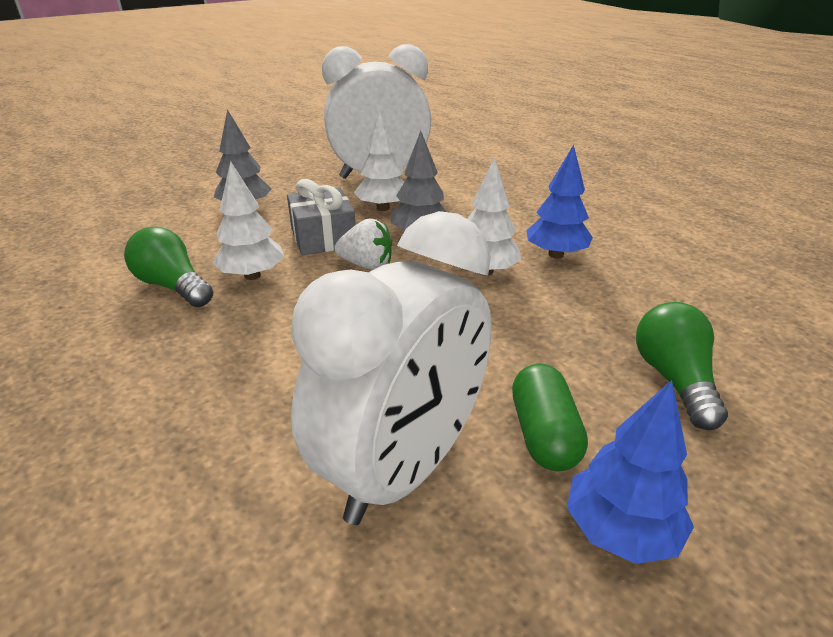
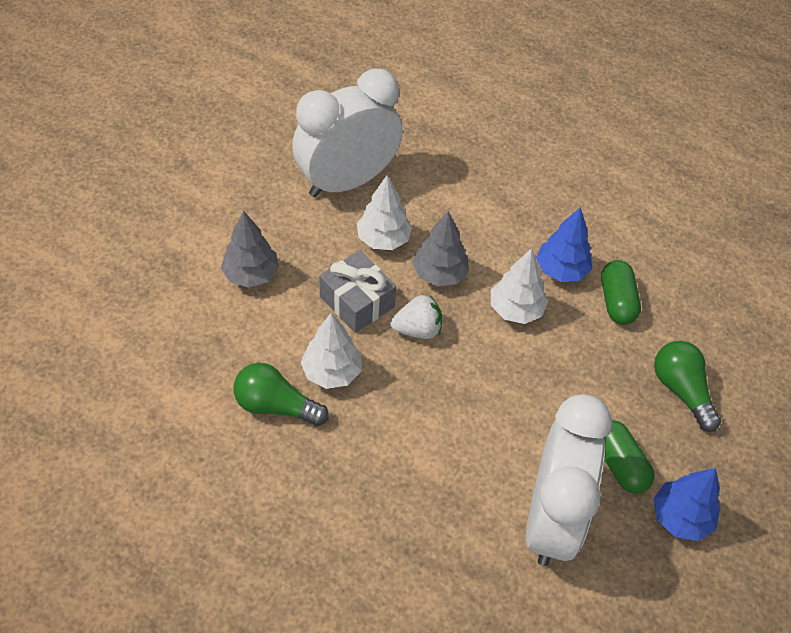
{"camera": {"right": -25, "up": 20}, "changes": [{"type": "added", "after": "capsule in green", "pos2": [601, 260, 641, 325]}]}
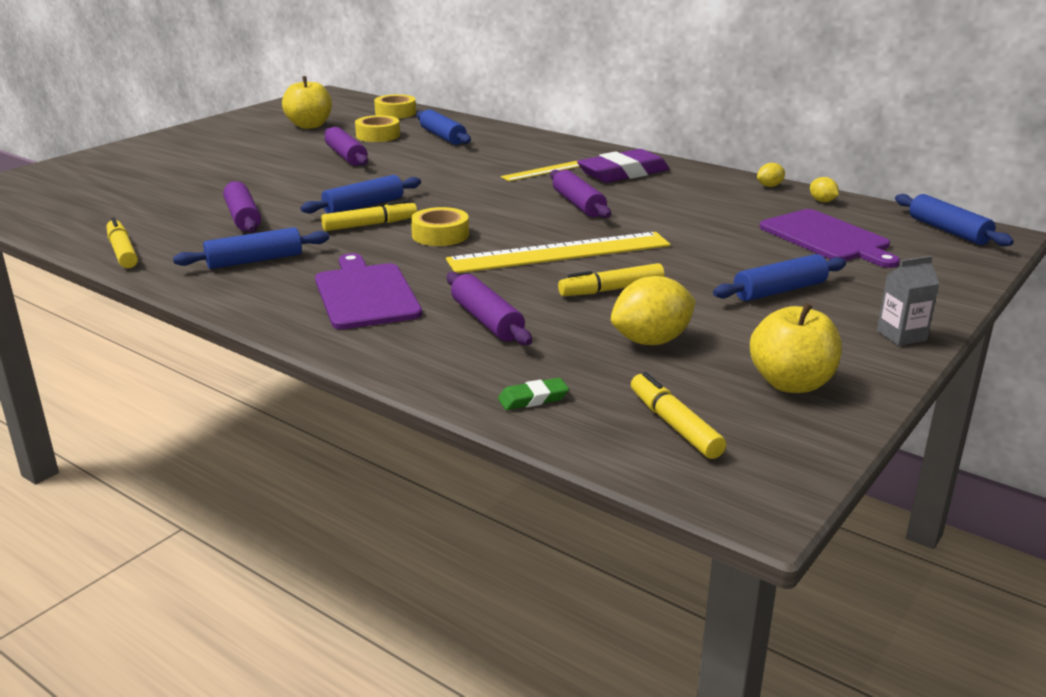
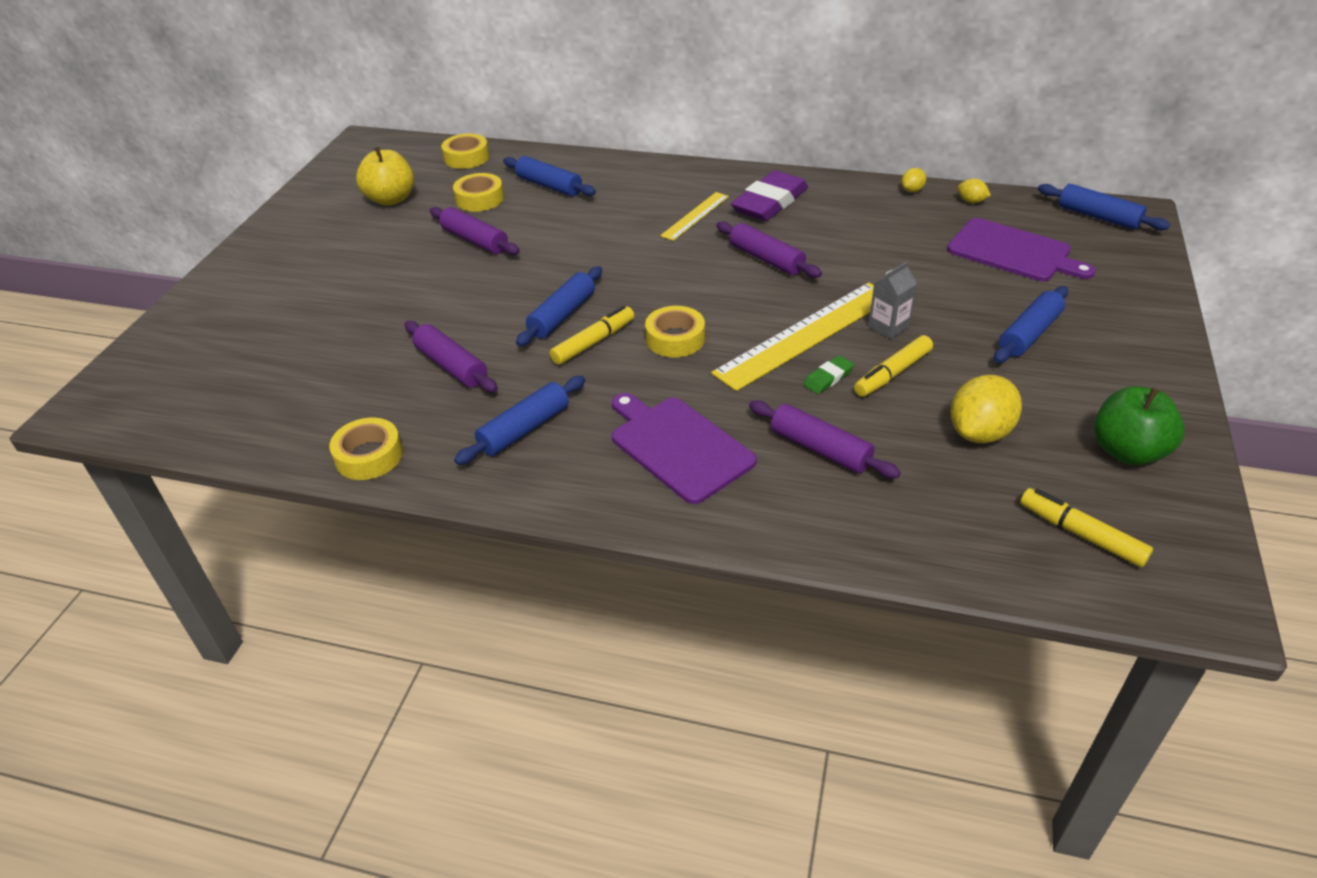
{"camera": {"right": -20, "up": 15}, "changes": [{"type": "moved", "before": "eraser in green", "pos1": [498, 378, 569, 410], "pos2": [803, 355, 854, 394]}, {"type": "moved", "before": "carton in grey", "pos1": [877, 256, 939, 346], "pos2": [868, 261, 917, 339]}, {"type": "replaced", "before": "marker in yellow", "after": "tape in yellow", "pos1": [107, 217, 138, 268], "pos2": [329, 418, 403, 480]}, {"type": "recoloured", "before": "apple in yellow", "after": "apple in green", "pos1": [750, 303, 842, 393], "pos2": [1094, 386, 1184, 465]}]}
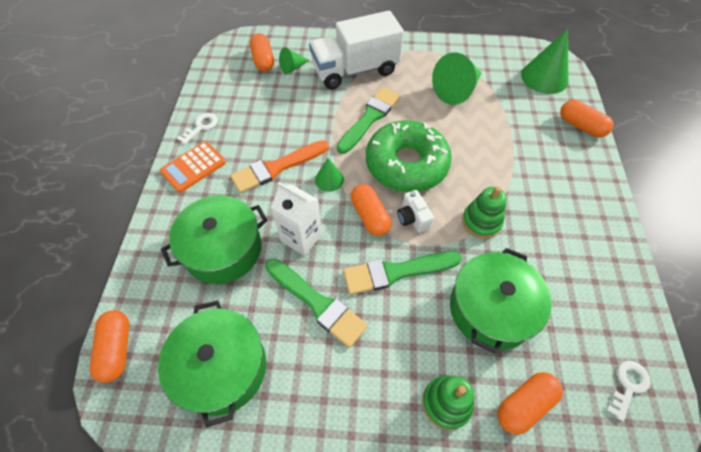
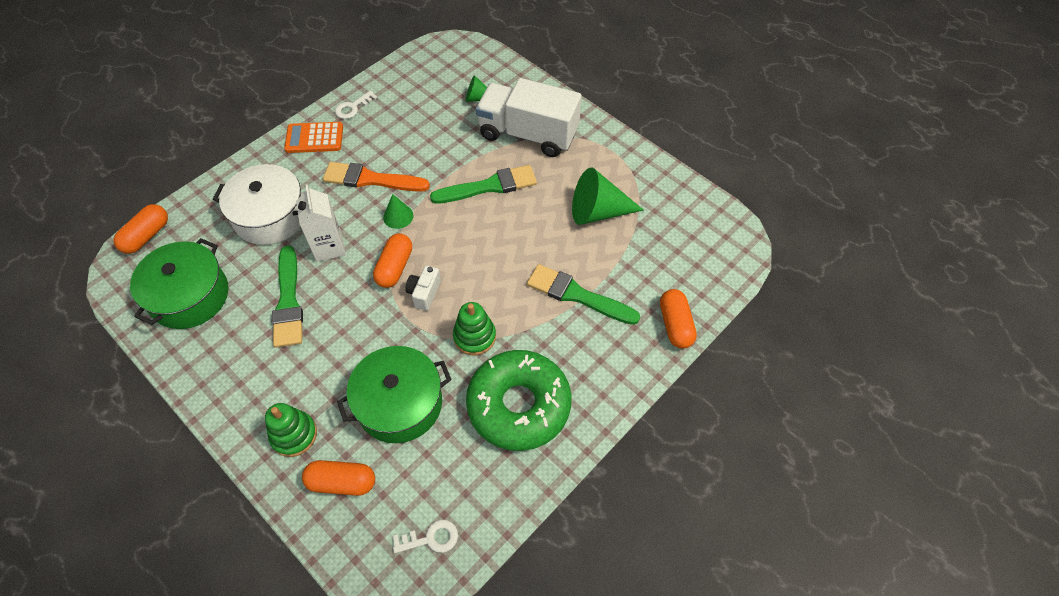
{"camera": {"right": 40, "up": 0}, "changes": [{"type": "removed", "before": "capsule in orange", "pos1": [250, 33, 274, 72]}, {"type": "removed", "before": "cone in green", "pos1": [521, 29, 568, 94]}, {"type": "moved", "before": "brush in green", "pos1": [343, 251, 462, 295], "pos2": [527, 264, 640, 325]}, {"type": "moved", "before": "donut in green", "pos1": [366, 120, 452, 192], "pos2": [466, 350, 571, 451]}, {"type": "recoloured", "before": "pot in green", "after": "pot in white", "pos1": [161, 195, 268, 284], "pos2": [213, 164, 302, 245]}, {"type": "turned", "before": "key in white", "pos1": [177, 113, 218, 144], "pos2": [335, 91, 378, 119], "turn": 150}]}
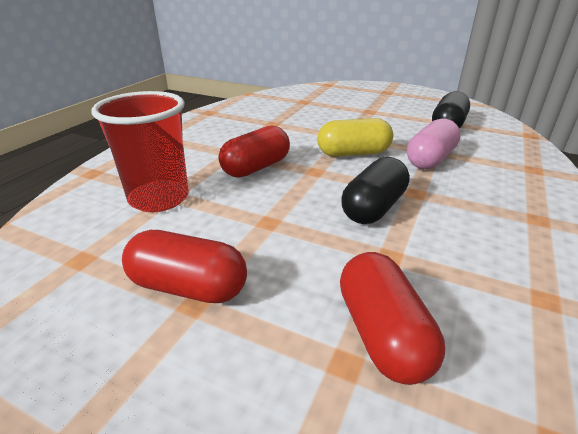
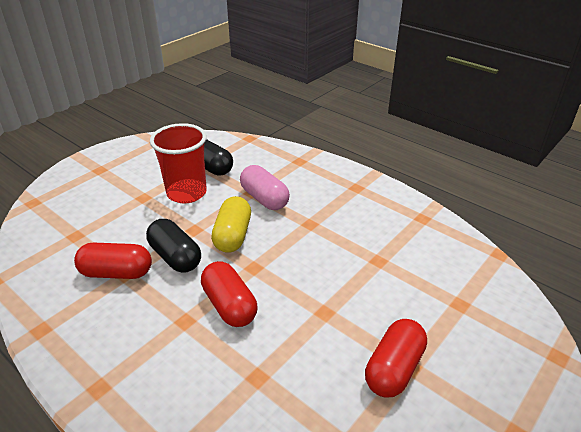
{"camera": {"right": -75, "up": 5}, "changes": [{"type": "moved", "before": "cup in red", "pos1": [92, 91, 189, 212], "pos2": [150, 123, 207, 204]}, {"type": "moved", "before": "capsule in red", "pos1": [340, 252, 445, 385], "pos2": [74, 243, 152, 279]}, {"type": "moved", "before": "capsule in black", "pos1": [341, 157, 410, 224], "pos2": [146, 219, 201, 273]}]}
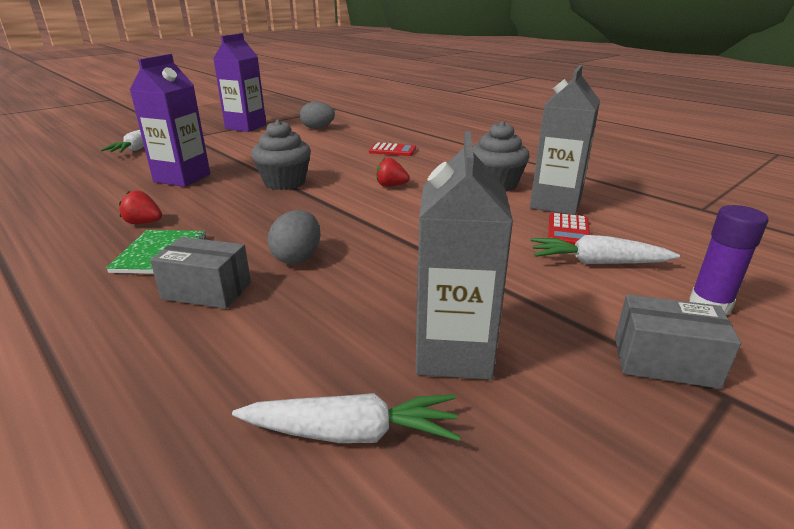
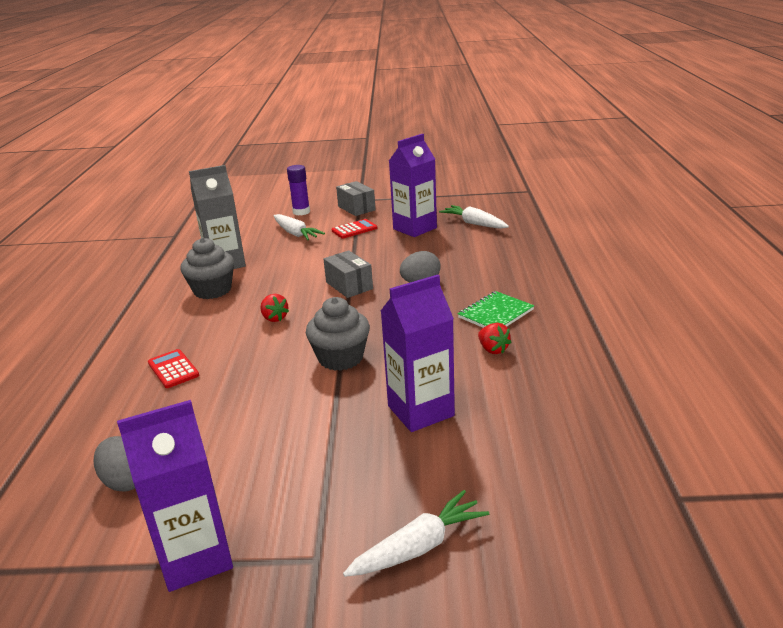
{"camera": {"right": -135, "up": 0}, "changes": [{"type": "moved", "before": "box in grey", "pos1": [150, 237, 251, 309], "pos2": [323, 250, 373, 298]}, {"type": "moved", "before": "calculator in red", "pos1": [548, 213, 590, 245], "pos2": [332, 219, 377, 239]}, {"type": "recoloured", "before": "carton in grey", "after": "carton in purple", "pos1": [415, 131, 513, 380], "pos2": [389, 134, 437, 237]}]}
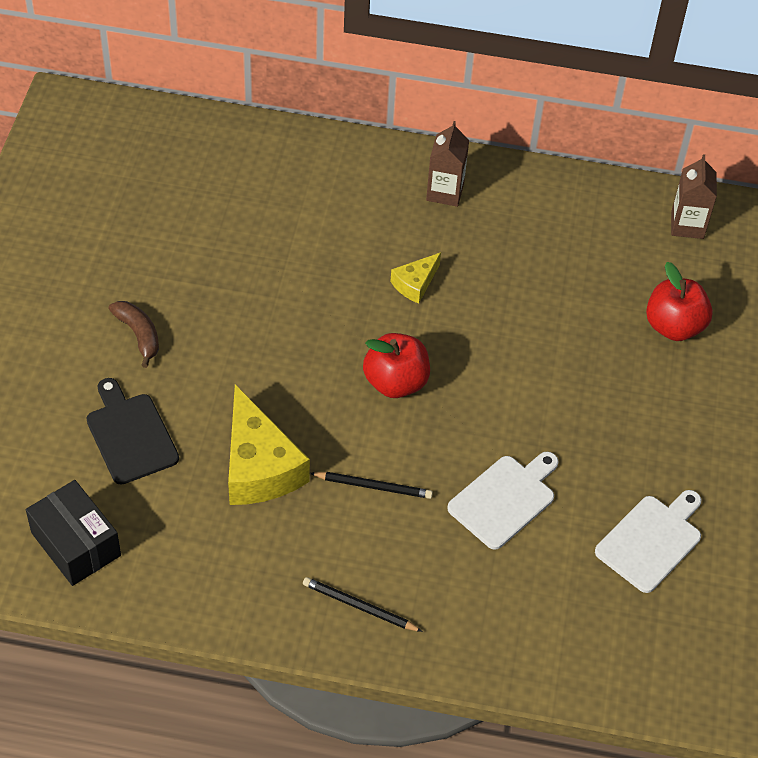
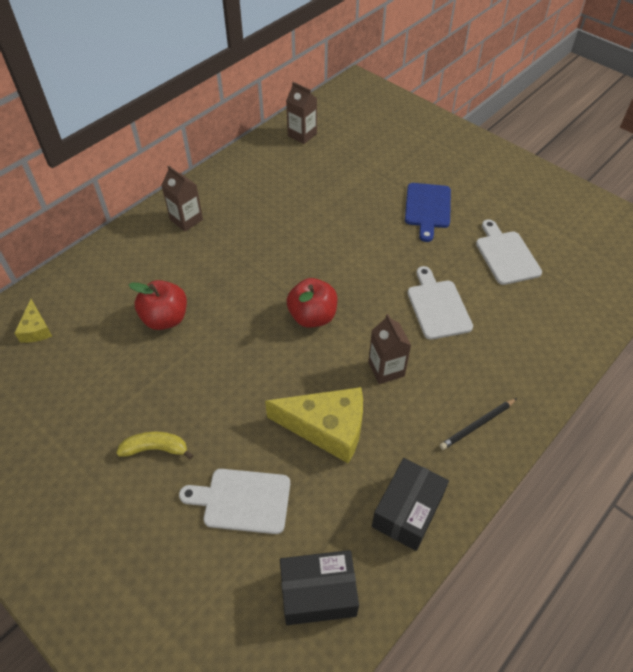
{"camera": {"right": -55, "up": 0}, "changes": [{"type": "added", "after": "box in black", "pos2": [372, 458, 449, 551]}, {"type": "added", "after": "cutting board in blue", "pos2": [405, 183, 451, 242]}, {"type": "moved", "before": "cheese in yellow", "pos1": [390, 252, 441, 304], "pos2": [14, 299, 52, 343]}, {"type": "moved", "before": "apple in red", "pos1": [646, 262, 713, 341], "pos2": [129, 280, 187, 330]}, {"type": "replaced", "before": "pencil in black", "after": "carton in brown", "pos1": [310, 472, 433, 499], "pos2": [368, 314, 411, 384]}, {"type": "recoloured", "before": "cutting board in black", "after": "cutting board in white", "pos1": [86, 378, 179, 485], "pos2": [179, 469, 290, 534]}, {"type": "recoloured", "before": "banana in brown", "after": "banana in yellow", "pos1": [109, 301, 159, 368], "pos2": [116, 432, 194, 460]}]}
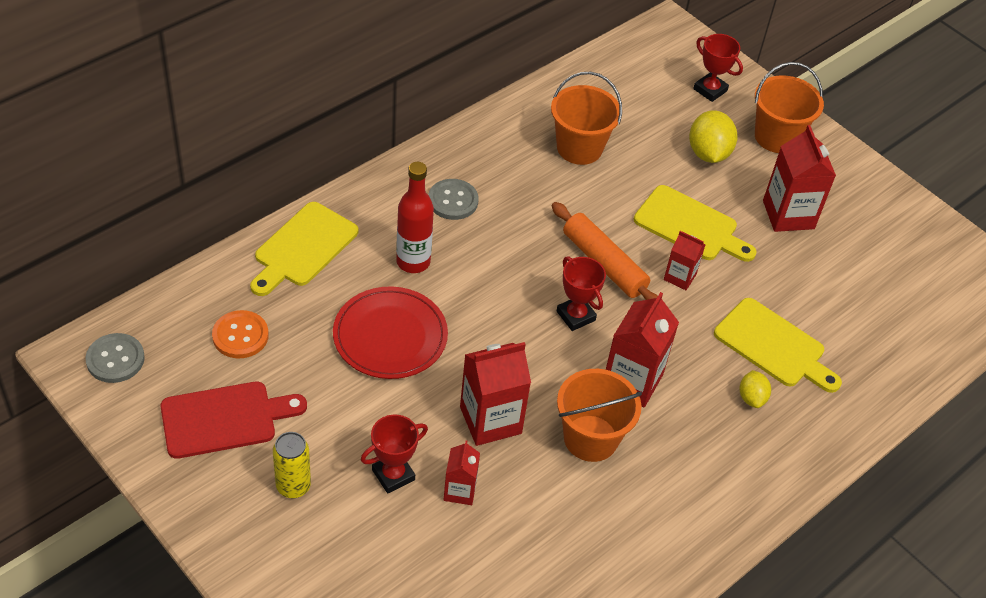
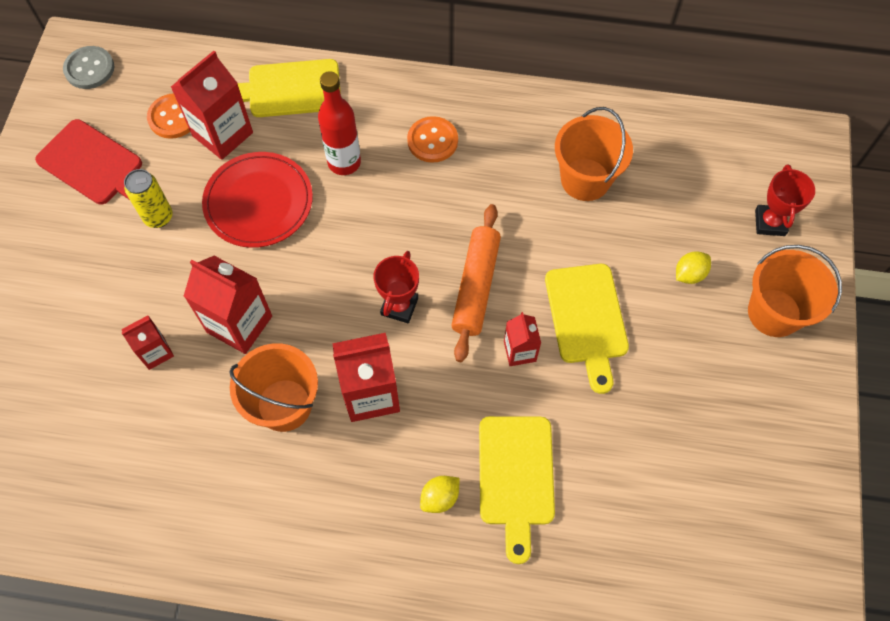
{"camera": {"right": 55, "up": 15}, "changes": [{"type": "removed", "before": "trophy in red", "pos1": [361, 415, 428, 494]}, {"type": "moved", "before": "can in yellow", "pos1": [273, 432, 311, 498], "pos2": [124, 169, 172, 228]}, {"type": "moved", "before": "carton in red", "pos1": [763, 125, 836, 232], "pos2": [171, 51, 253, 160]}, {"type": "recoloured", "before": "button in grey", "after": "button in orange", "pos1": [428, 179, 479, 220], "pos2": [407, 116, 458, 163]}, {"type": "resized", "before": "lemon in yellow", "pos1": [689, 110, 738, 163], "pos2": [676, 251, 711, 284], "scale": 0.57}]}
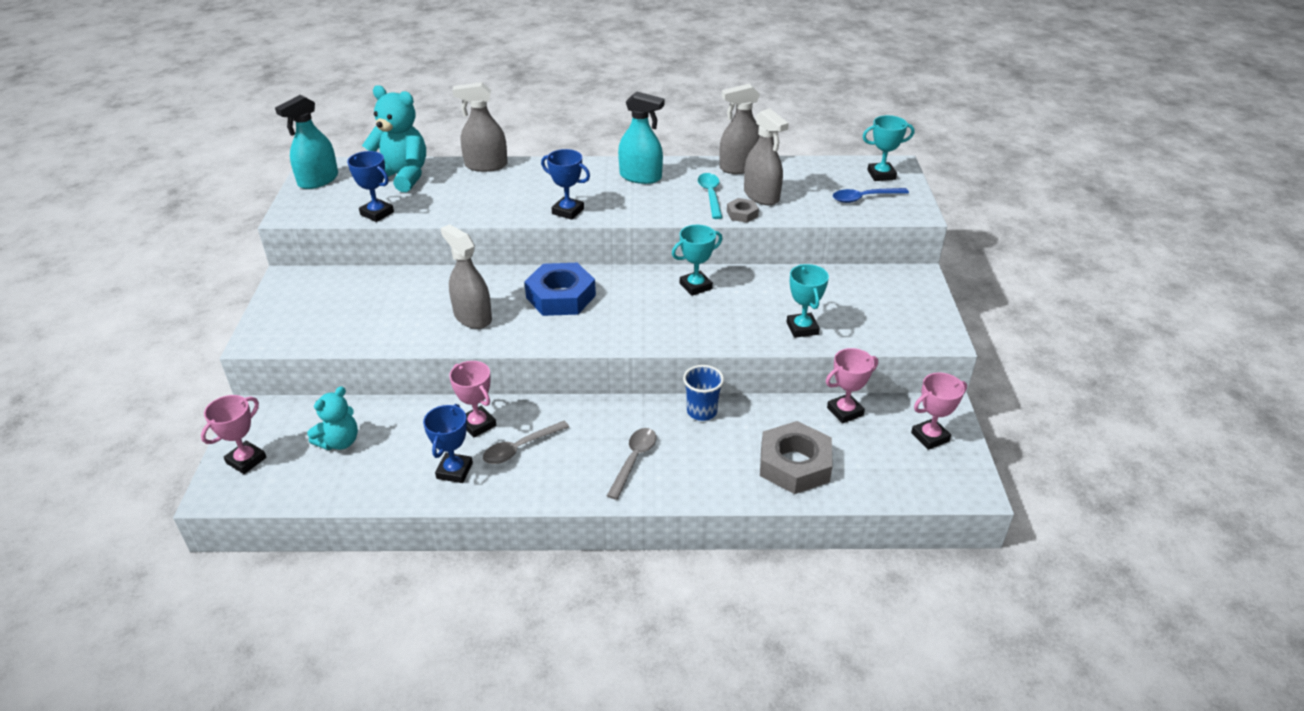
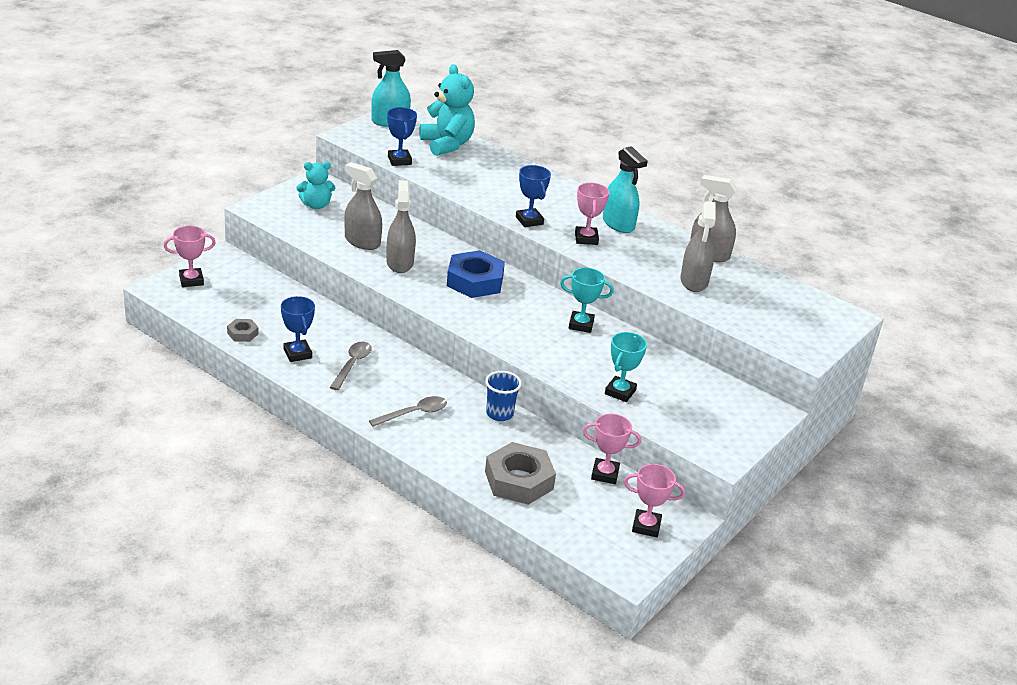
{"camera": {"right": 35, "up": -5}, "changes": [{"type": "removed", "before": "spoon in turquoise", "pos1": [698, 173, 723, 219]}, {"type": "removed", "before": "spoon in blue", "pos1": [833, 188, 909, 203]}, {"type": "removed", "before": "trophy in turquoise", "pos1": [863, 115, 914, 181]}, {"type": "moved", "before": "teddy bear in turquoise", "pos1": [307, 386, 358, 450], "pos2": [297, 162, 335, 209]}, {"type": "moved", "before": "trophy in pink", "pos1": [449, 361, 496, 437], "pos2": [575, 183, 609, 245]}, {"type": "moved", "before": "spray bottle in grey", "pos1": [452, 82, 508, 172], "pos2": [344, 162, 382, 250]}, {"type": "moved", "before": "nut in grey", "pos1": [727, 198, 759, 222], "pos2": [227, 319, 258, 342]}, {"type": "turned", "before": "trophy in blue", "pos1": [423, 404, 473, 483], "pos2": [281, 296, 315, 362], "turn": -75}, {"type": "turned", "before": "spoon in grey", "pos1": [483, 421, 569, 464], "pos2": [330, 342, 372, 390], "turn": 105}]}
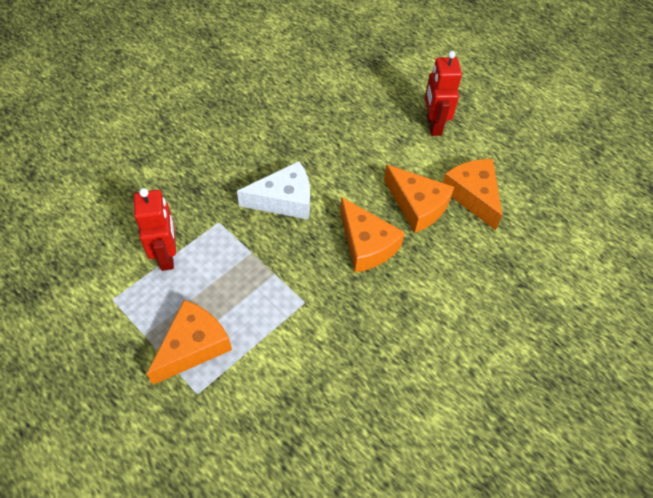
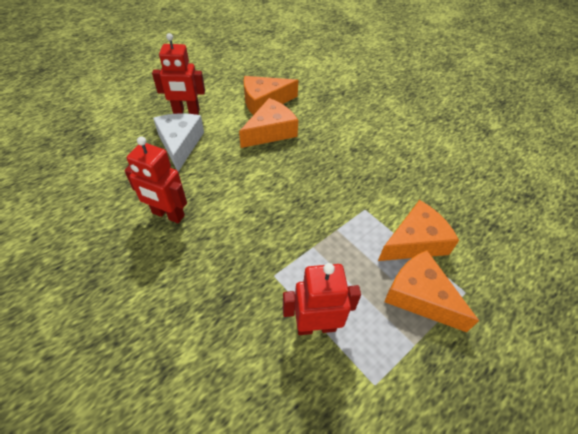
{"camera": {"right": -85, "up": -5}, "changes": [{"type": "added", "after": "robot in red", "pos2": [124, 136, 187, 223]}, {"type": "moved", "before": "cheese in white", "pos1": [237, 161, 310, 219], "pos2": [153, 113, 204, 172]}, {"type": "moved", "before": "cheese in orange", "pos1": [340, 197, 405, 273], "pos2": [378, 200, 459, 261]}]}
